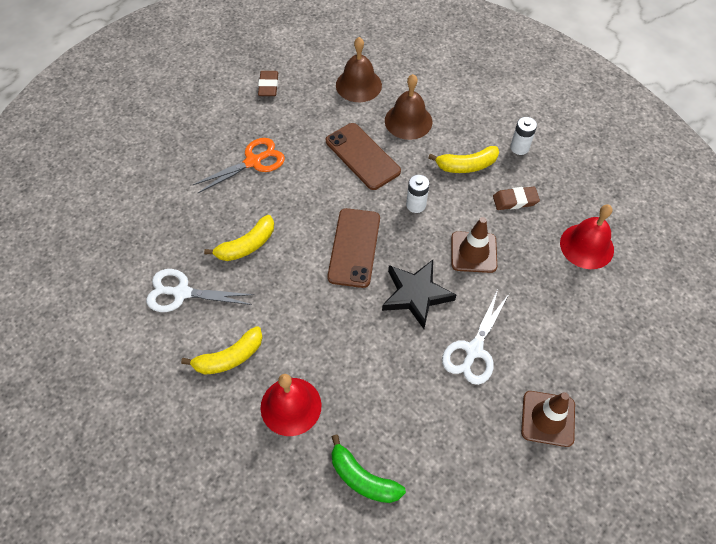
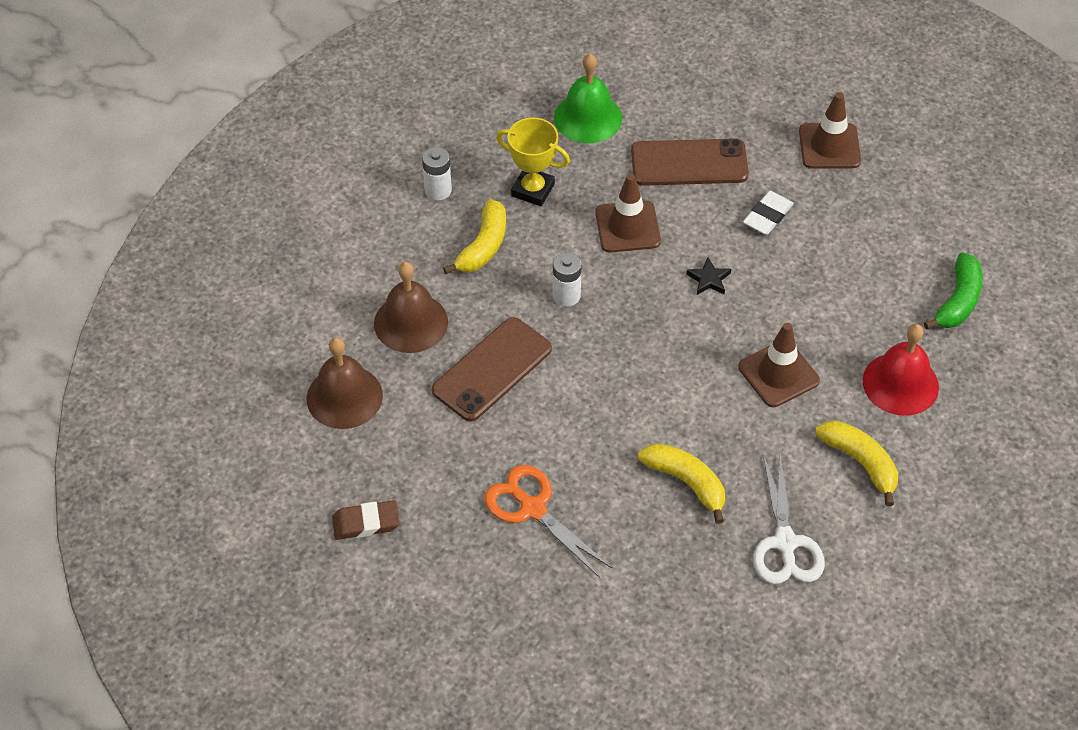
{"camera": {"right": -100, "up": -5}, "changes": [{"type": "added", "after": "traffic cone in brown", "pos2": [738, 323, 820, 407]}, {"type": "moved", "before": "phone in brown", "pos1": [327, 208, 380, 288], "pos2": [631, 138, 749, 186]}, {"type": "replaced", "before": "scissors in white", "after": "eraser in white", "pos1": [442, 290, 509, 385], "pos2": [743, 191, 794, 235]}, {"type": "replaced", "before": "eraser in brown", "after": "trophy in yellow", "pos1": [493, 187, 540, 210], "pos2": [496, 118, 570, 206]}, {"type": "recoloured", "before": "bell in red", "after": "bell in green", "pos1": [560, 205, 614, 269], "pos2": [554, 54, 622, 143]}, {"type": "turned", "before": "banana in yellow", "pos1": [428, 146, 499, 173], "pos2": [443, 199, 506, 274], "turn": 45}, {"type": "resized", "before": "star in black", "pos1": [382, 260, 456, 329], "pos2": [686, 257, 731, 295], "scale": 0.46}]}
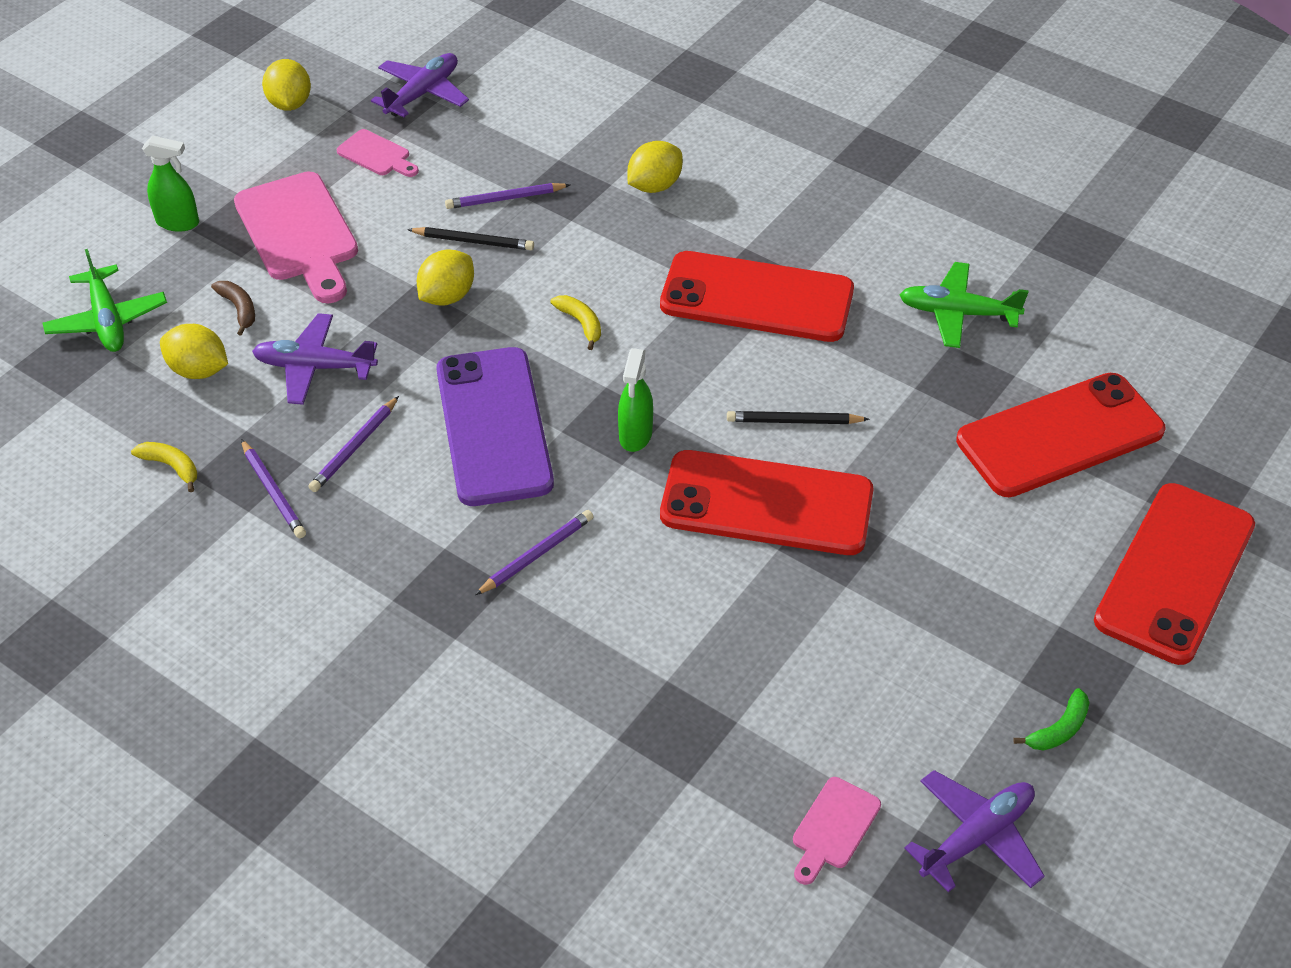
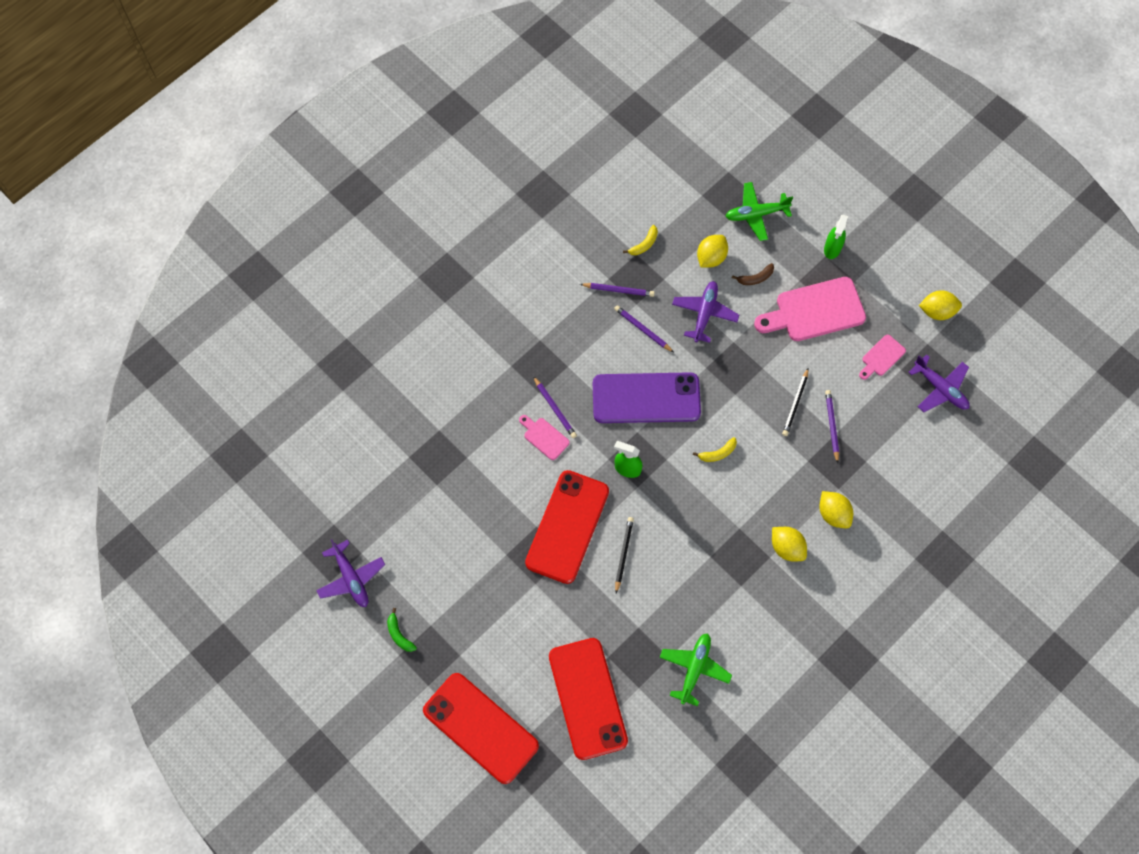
{"camera": {"right": 100, "up": 20}, "changes": [{"type": "removed", "before": "phone in red", "pos1": [660, 251, 854, 342]}, {"type": "moved", "before": "lemon in yellow", "pos1": [417, 249, 474, 306], "pos2": [772, 527, 807, 561]}, {"type": "moved", "before": "cutting board in pink", "pos1": [793, 777, 881, 885], "pos2": [519, 415, 570, 460]}, {"type": "turned", "before": "pencil in purple", "pos1": [241, 439, 306, 538], "pos2": [580, 283, 655, 297], "turn": -150}]}
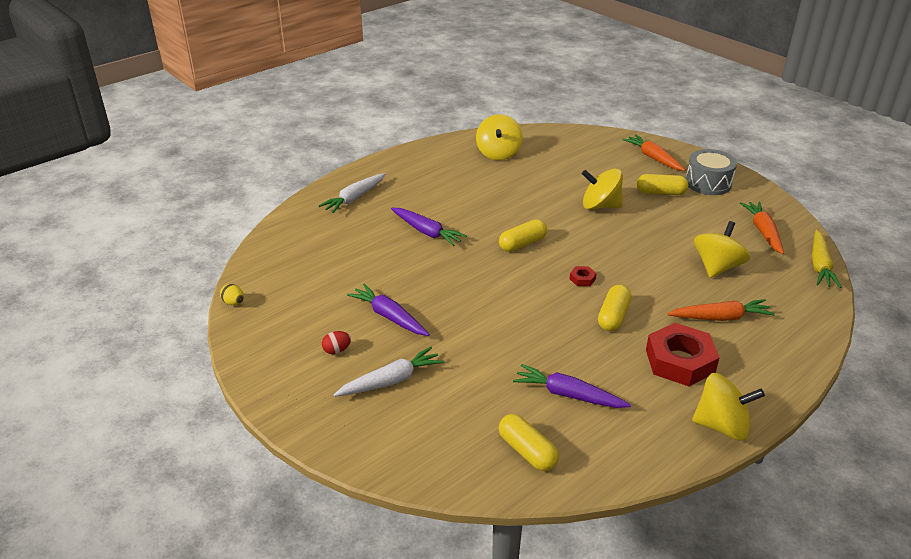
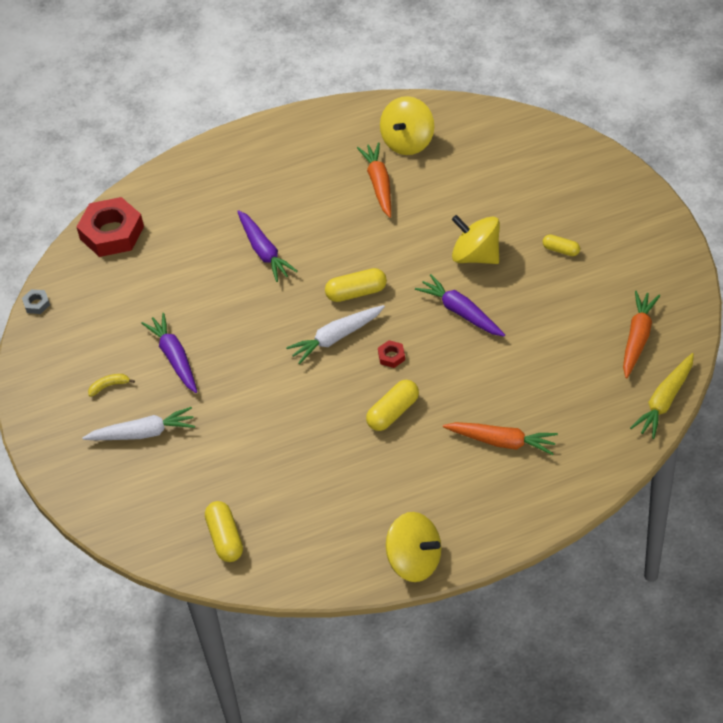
{"camera": {"right": 25, "up": 15}, "changes": [{"type": "removed", "before": "drum in grey", "pos1": [686, 149, 737, 195]}, {"type": "removed", "before": "spinning top in yellow", "pos1": [694, 221, 750, 278]}, {"type": "moved", "before": "carrot in white", "pos1": [319, 173, 385, 213], "pos2": [286, 305, 385, 364]}, {"type": "moved", "before": "carrot in purple", "pos1": [513, 364, 631, 408], "pos2": [415, 274, 505, 337]}, {"type": "moved", "before": "carrot in orange", "pos1": [622, 134, 685, 171], "pos2": [357, 142, 391, 218]}, {"type": "moved", "before": "nut in red", "pos1": [646, 323, 720, 386], "pos2": [77, 197, 144, 257]}, {"type": "replaced", "before": "egg in yellow", "after": "nut in grey", "pos1": [220, 284, 244, 305], "pos2": [22, 289, 50, 314]}, {"type": "replaced", "before": "egg in red", "after": "banana in yellow", "pos1": [322, 331, 351, 354], "pos2": [88, 374, 135, 397]}, {"type": "resized", "before": "capsule in yellow", "pos1": [637, 174, 688, 195], "pos2": [543, 235, 580, 256], "scale": 0.63}]}
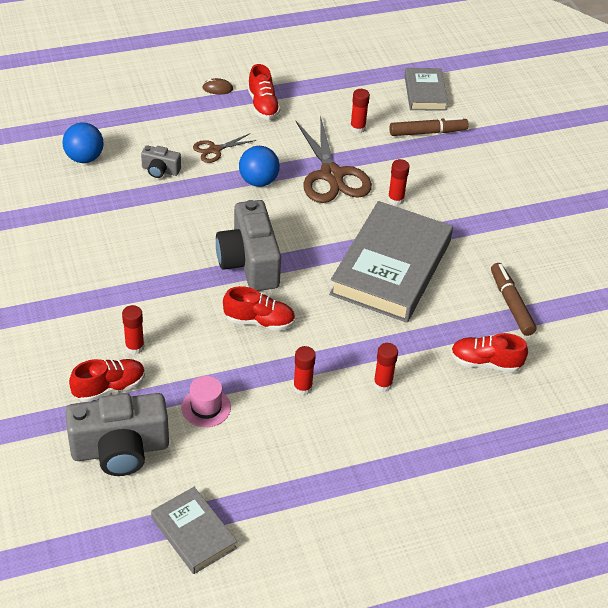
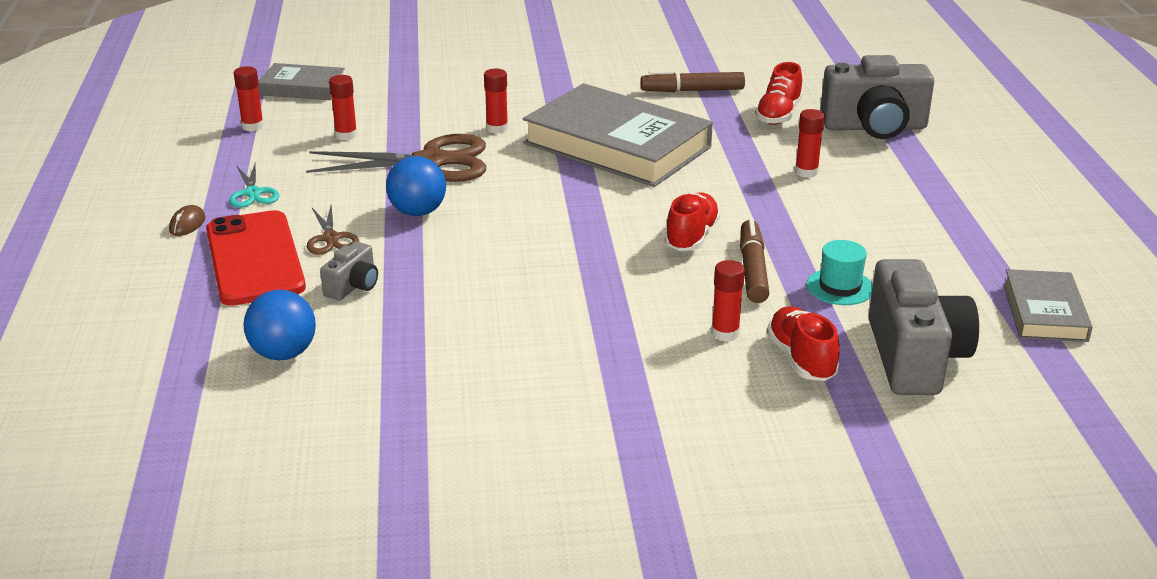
{"camera": {"right": -75, "up": -15}, "changes": [{"type": "added", "after": "phone in red", "pos2": [206, 210, 306, 306]}, {"type": "moved", "before": "camera in grey", "pos1": [216, 200, 281, 291], "pos2": [820, 55, 934, 139]}, {"type": "moved", "before": "glue stick in red", "pos1": [293, 346, 316, 395], "pos2": [234, 66, 264, 131]}, {"type": "moved", "before": "marker in brown", "pos1": [389, 117, 469, 136], "pos2": [740, 218, 770, 303]}, {"type": "replaced", "before": "shoe in red", "after": "scissors in turquoise", "pos1": [248, 64, 281, 119], "pos2": [229, 163, 279, 208]}, {"type": "recoloured", "before": "hat in pink", "after": "hat in turquoise", "pos1": [181, 376, 231, 427], "pos2": [807, 240, 873, 305]}, {"type": "turned", "before": "book in grey", "pos1": [151, 487, 237, 574], "pos2": [1003, 269, 1093, 342], "turn": -60}]}
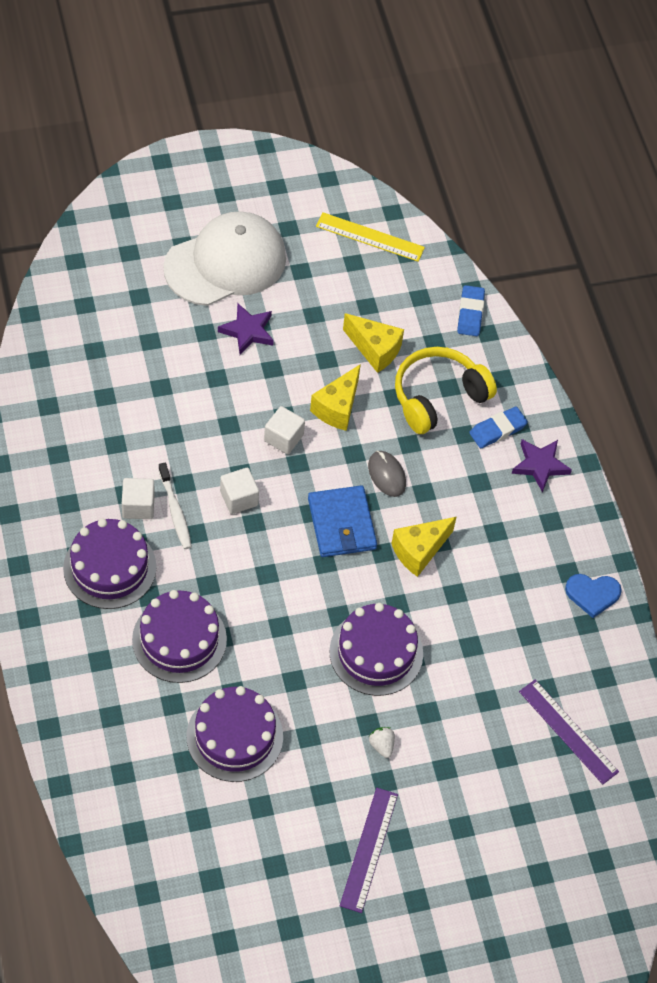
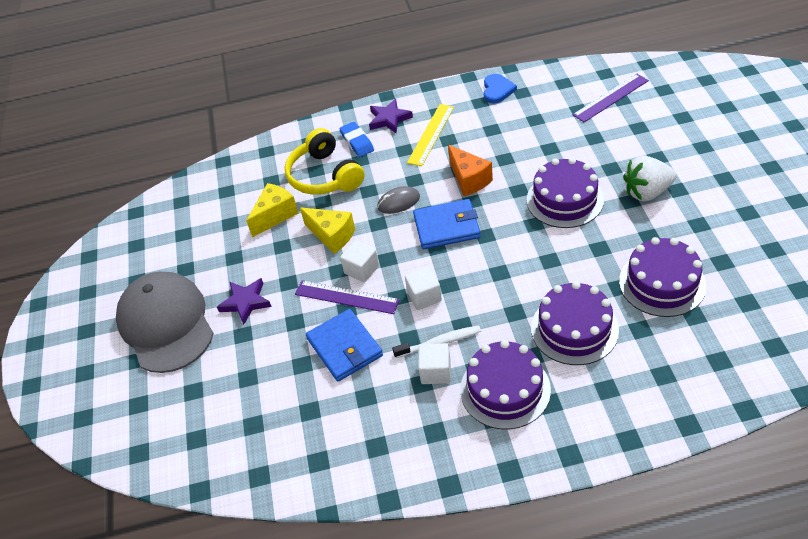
{"camera": {"right": -75, "up": -10}, "changes": [{"type": "removed", "before": "eraser in blue", "pos1": [457, 285, 485, 336]}, {"type": "added", "after": "wallet in blue", "pos2": [306, 309, 383, 382]}, {"type": "moved", "before": "ruler in yellow", "pos1": [316, 212, 425, 262], "pos2": [407, 104, 454, 166]}, {"type": "moved", "before": "ruler in purple", "pos1": [340, 788, 398, 913], "pos2": [295, 280, 400, 314]}, {"type": "recoloured", "before": "cap in white", "after": "cap in grey", "pos1": [163, 211, 286, 306], "pos2": [116, 272, 214, 373]}, {"type": "recoloured", "before": "cheese in yellow", "after": "cheese in orange", "pos1": [391, 517, 456, 577], "pos2": [448, 145, 493, 196]}, {"type": "resized", "before": "strawberry in white", "pos1": [369, 727, 395, 758], "pos2": [623, 156, 677, 201], "scale": 2.12}]}
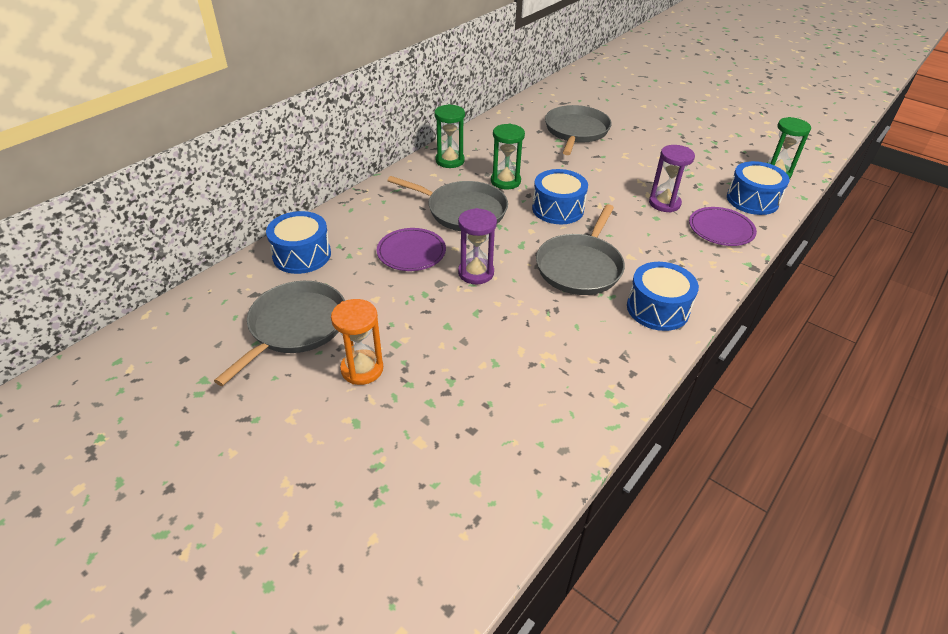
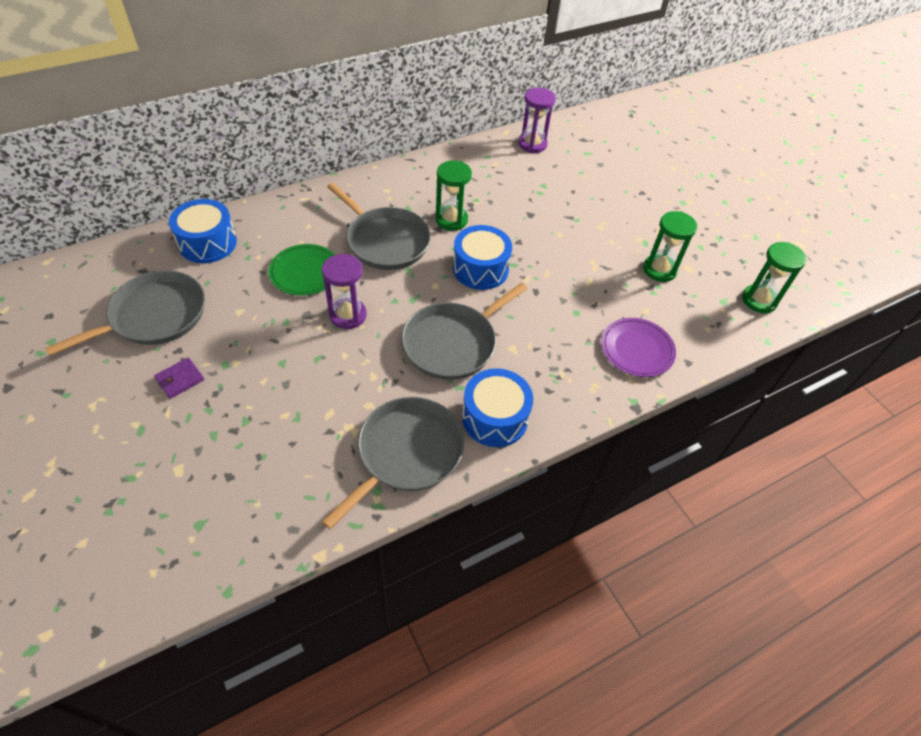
{"camera": {"right": 20, "up": 10}, "changes": [{"type": "removed", "before": "drum in blue", "pos1": [727, 161, 790, 215]}, {"type": "moved", "before": "hourglass in green", "pos1": [434, 104, 465, 168], "pos2": [643, 211, 697, 282]}, {"type": "moved", "before": "pan in grey", "pos1": [545, 105, 612, 155], "pos2": [322, 397, 464, 529]}, {"type": "moved", "before": "hourglass in purple", "pos1": [649, 145, 695, 213], "pos2": [518, 88, 556, 153]}, {"type": "replaced", "before": "hourglass in orange", "after": "wallet in purple", "pos1": [331, 299, 383, 385], "pos2": [154, 357, 204, 399]}, {"type": "recoloured", "before": "plate in purple", "after": "plate in green", "pos1": [377, 228, 446, 271], "pos2": [269, 244, 335, 295]}]}
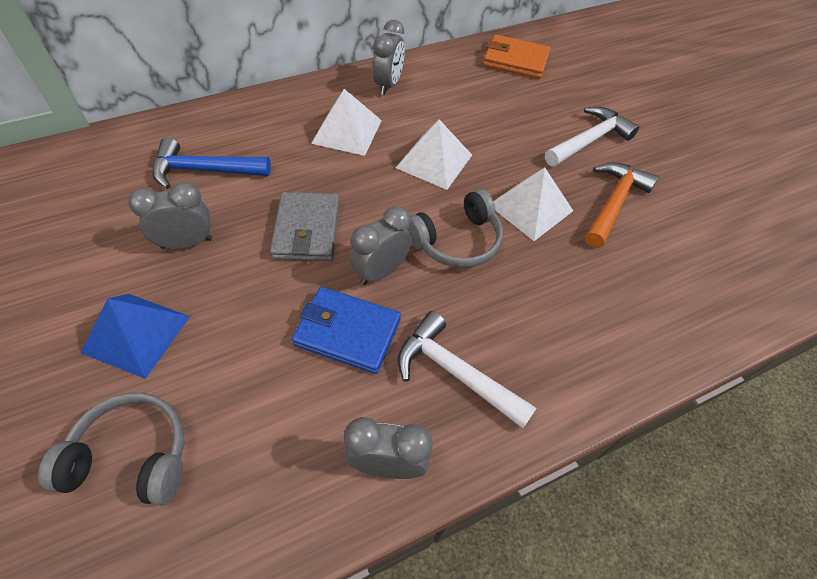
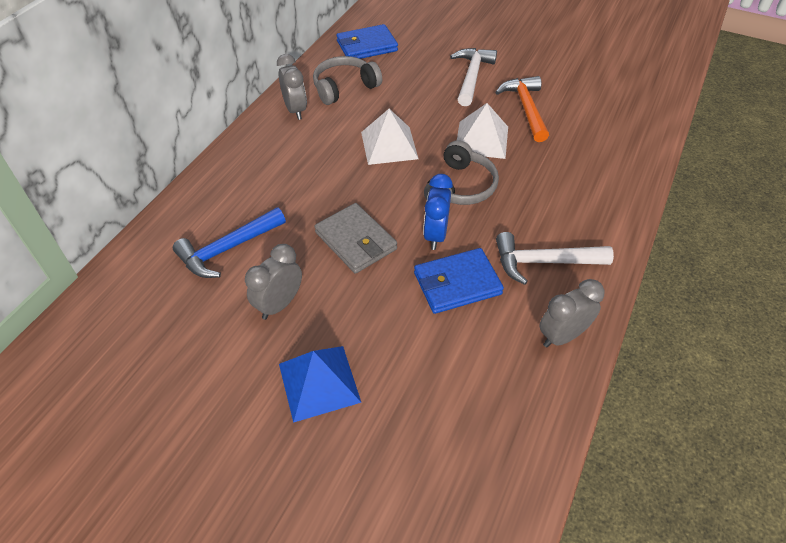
{"camera": {"right": -35, "up": -5}, "changes": [{"type": "removed", "before": "pyramid in white", "pos1": [311, 89, 382, 156]}, {"type": "moved", "before": "headphones in grey", "pos1": [38, 393, 185, 506], "pos2": [313, 56, 382, 105]}, {"type": "recoloured", "before": "clock in grey", "after": "clock in blue", "pos1": [350, 206, 412, 285], "pos2": [423, 174, 453, 250]}, {"type": "recoloured", "before": "wallet in orange", "after": "wallet in blue", "pos1": [483, 35, 551, 79], "pos2": [337, 24, 398, 59]}]}
